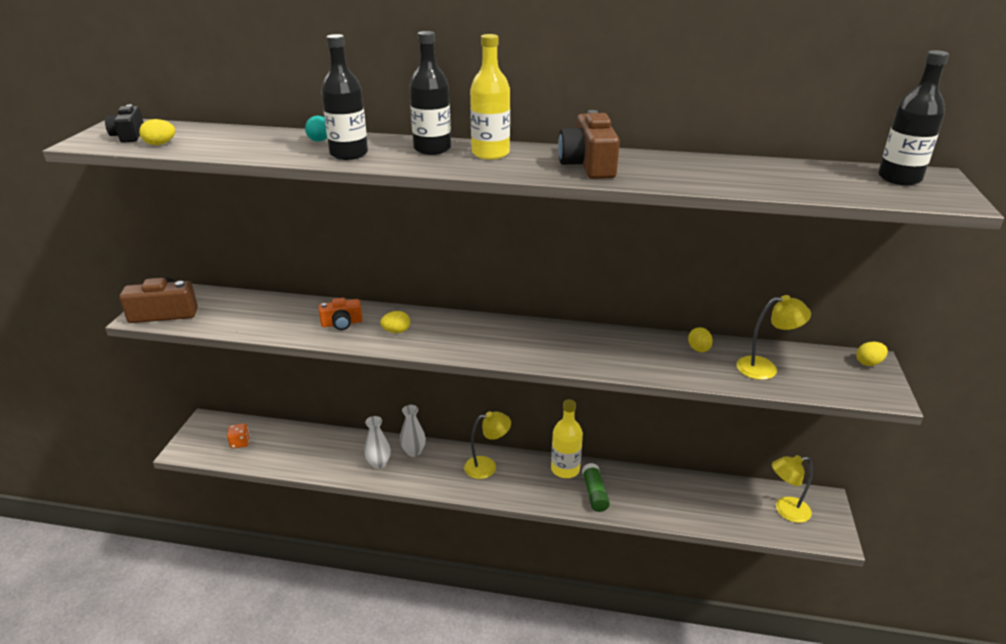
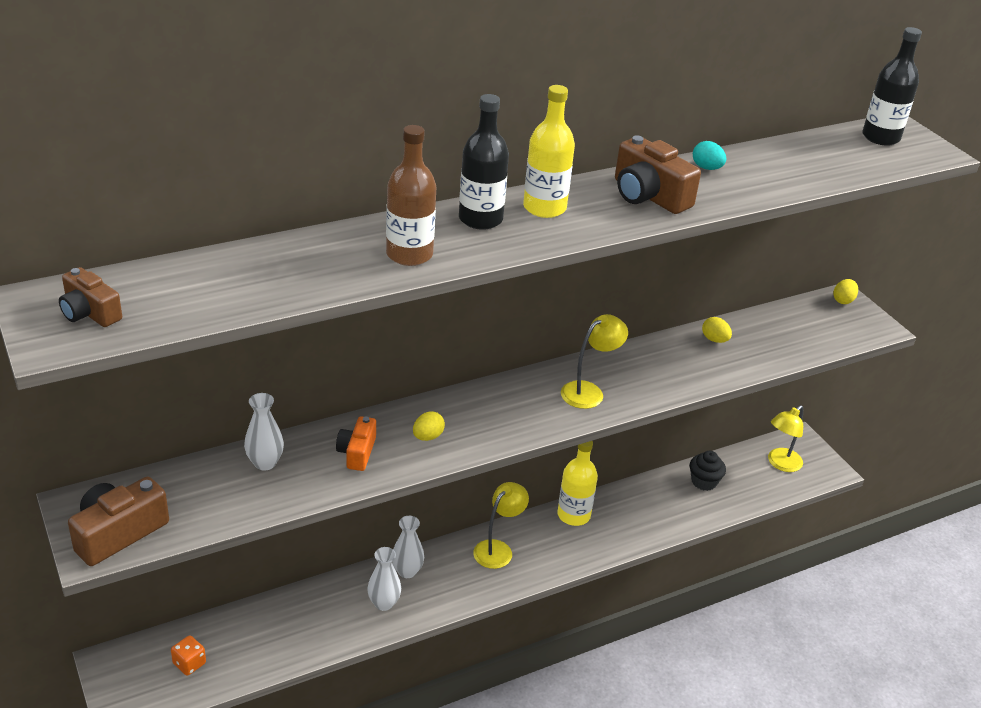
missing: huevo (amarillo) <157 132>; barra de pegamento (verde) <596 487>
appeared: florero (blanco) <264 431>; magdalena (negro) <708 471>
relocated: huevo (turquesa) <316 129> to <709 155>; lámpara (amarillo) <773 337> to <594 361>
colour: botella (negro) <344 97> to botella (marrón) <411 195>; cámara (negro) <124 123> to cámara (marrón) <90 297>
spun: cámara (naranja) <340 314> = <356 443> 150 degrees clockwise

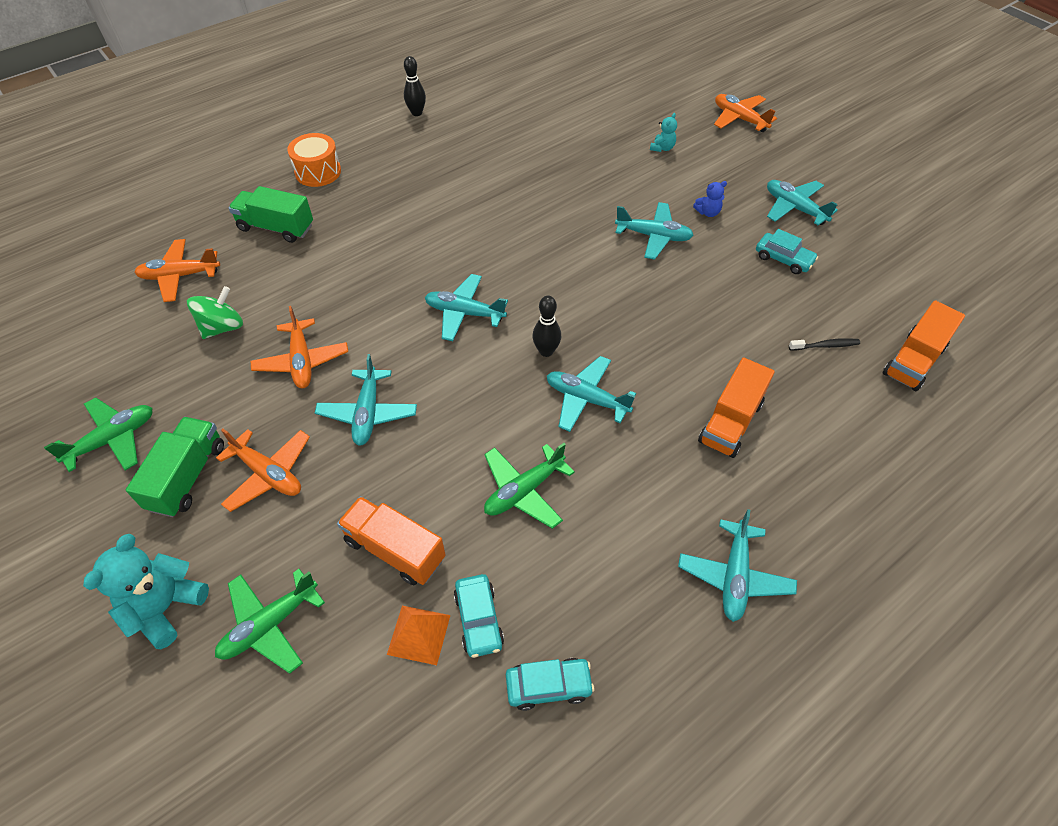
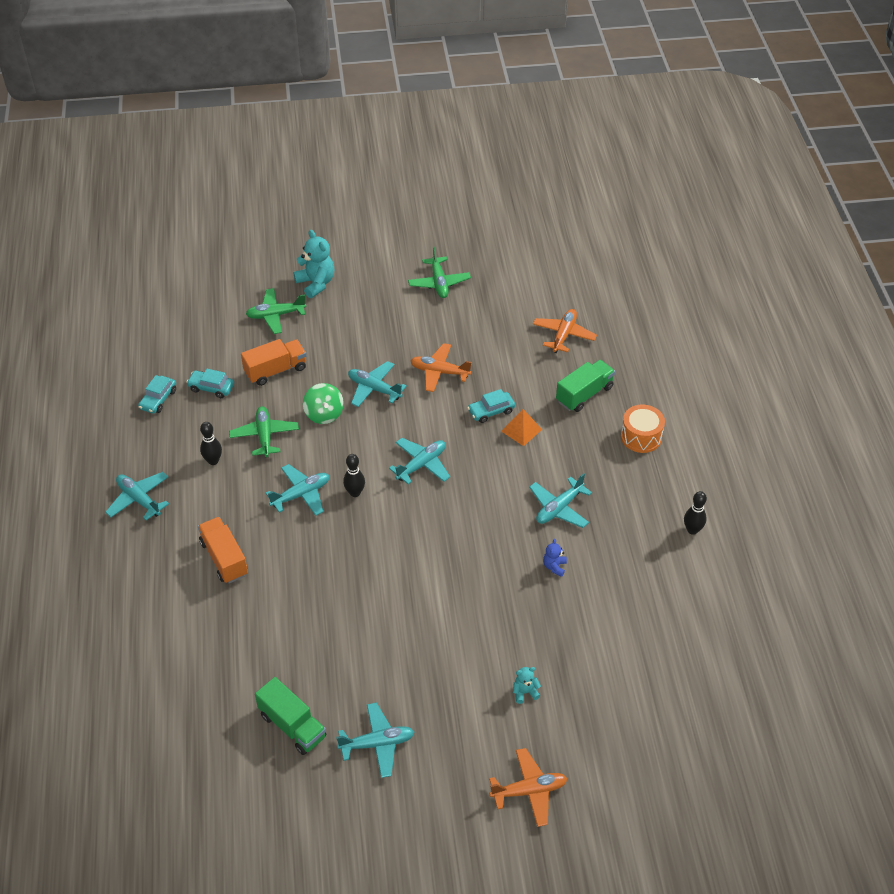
missing: camión (naranja) <924 345>; cepillo de dientes (negro) <824 344>; avión (naranja) <263 470>
appeared: bolo (negro) <211 443>
relocated: osito (azul) <710 199> to <555 558>; avión (turquesa) <654 231> to <560 500>; coche (turquesa) <787 251> to <491 406>; peonza (verde) <215 312> to <323 403>; camión (verde) <175 467> to <290 716>; pirámide (naranja) <418 635> to <521 427>
spun: osito (turquesa) <663 132> = <527 685> 105 degrees clockwise; avión (verde) <270 621> = <276 311> 90 degrees counterclockwise

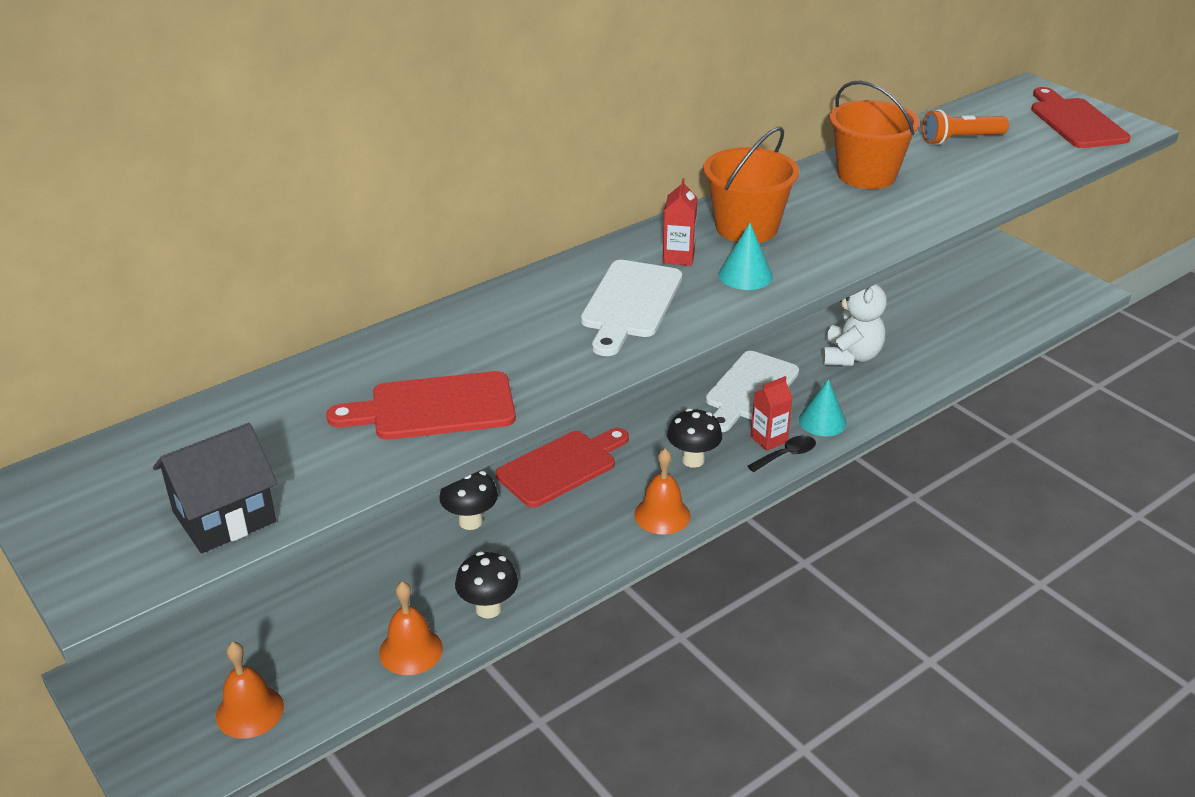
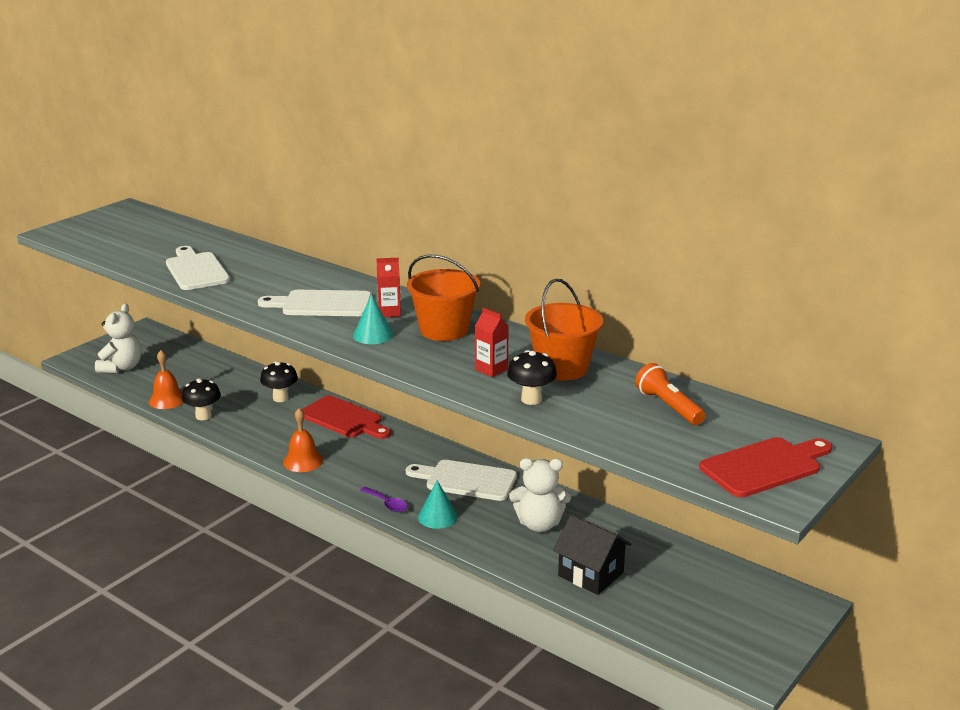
relocated: cartón de leche (rojo) <771 413> to <492 342>; seta (negro) <694 438> to <532 377>; casa (negro) <215 488> to <592 554>
exchanged: campana (naranja) <250 690> to osito (blanco) <118 338>
colour: tabla de cortar (rojo) <421 405> to tabla de cortar (blanco) <198 268>; cuchara (negro) <781 454> to cuchara (morado) <384 499>

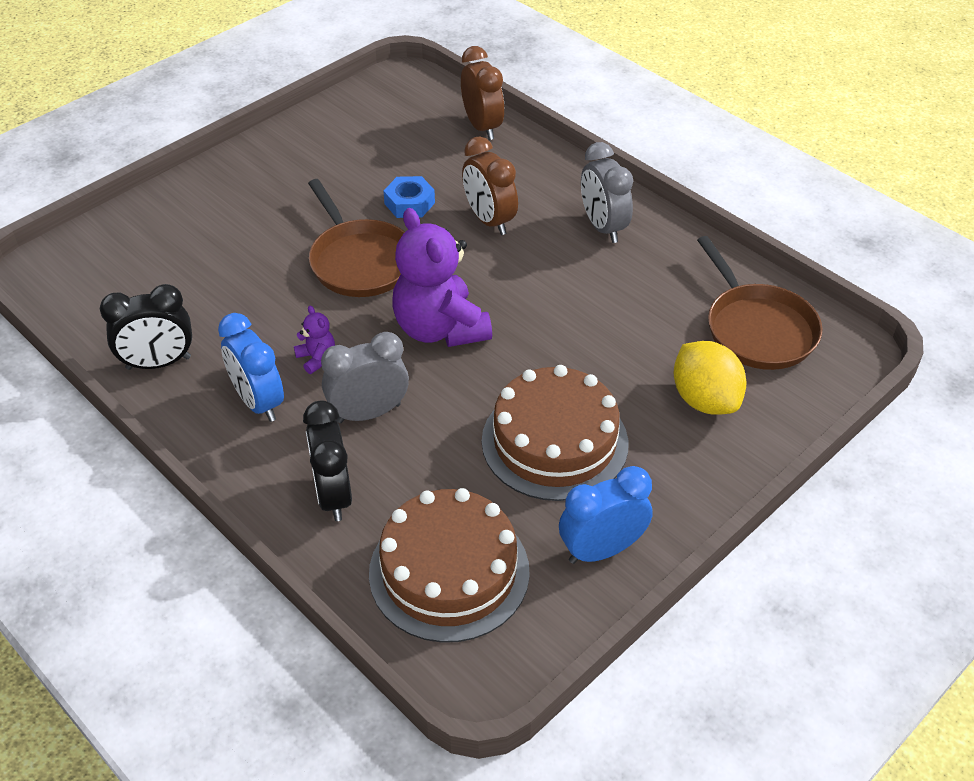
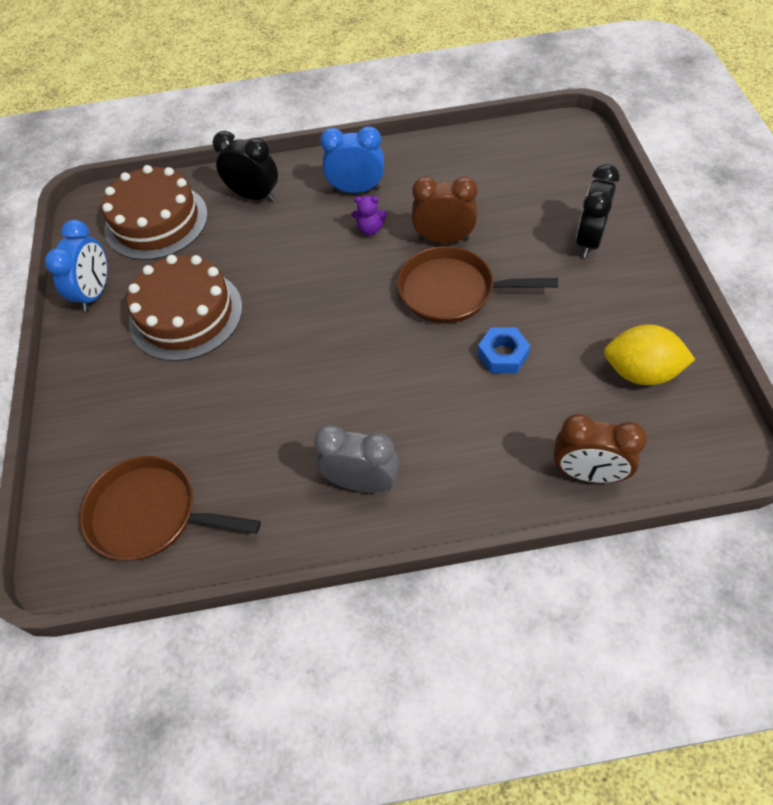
missing: osito (morado) <442 277>; despertador (gris) <365 377>
relocated: despertador (marrón) <490 185> to <445 210>; despertador (negro) <146 327> to <598 211>; limón (amarillo) <710 378> to <649 355>

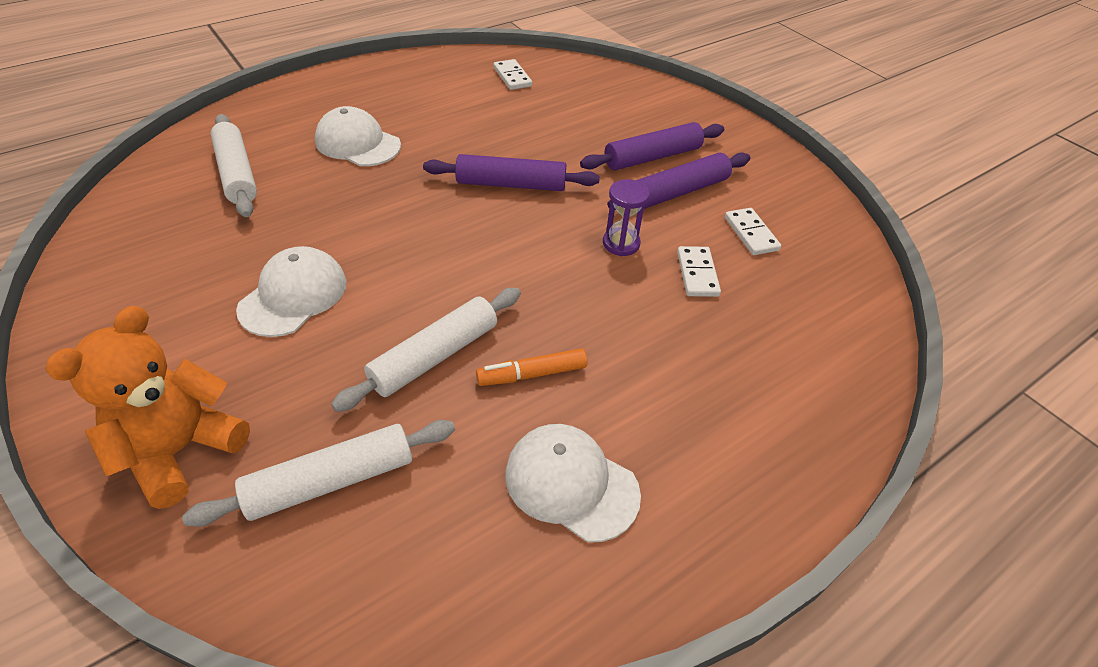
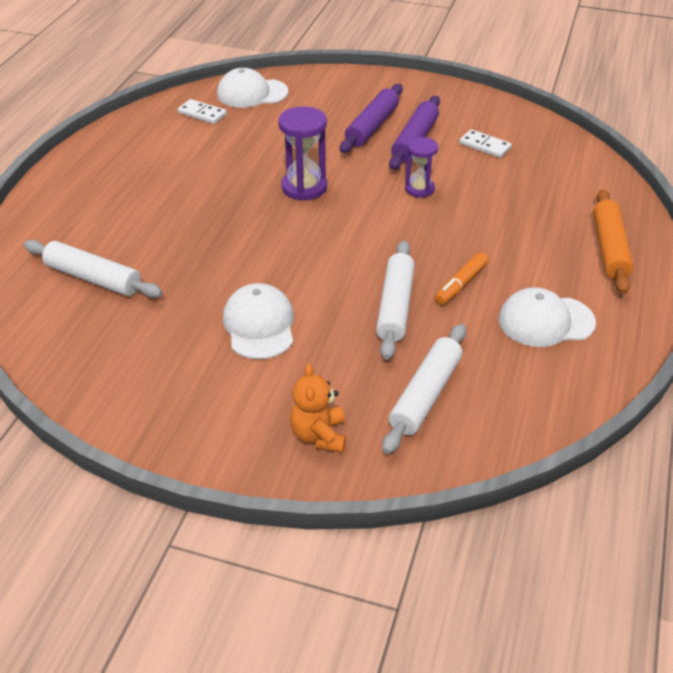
missing: ficha de dominó (blanco) <699 271>
appeared: rodillo (naranja) <613 241>
relocated: gorra (blanco) <358 136> to <252 88>
exchanged: rodillo (morado) <511 172> to reloj de arena (morado) <302 153>
size: osito (naranja) <147 407> = <318 408> x0.65

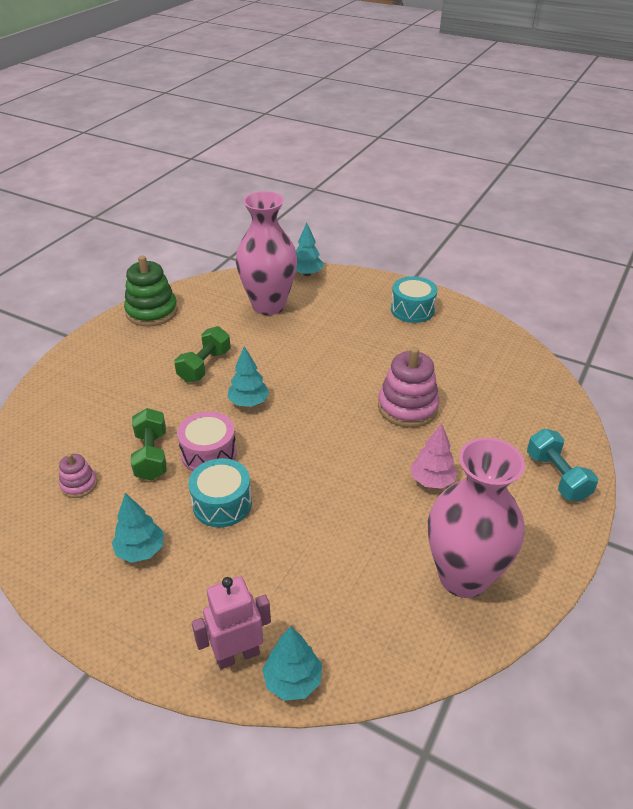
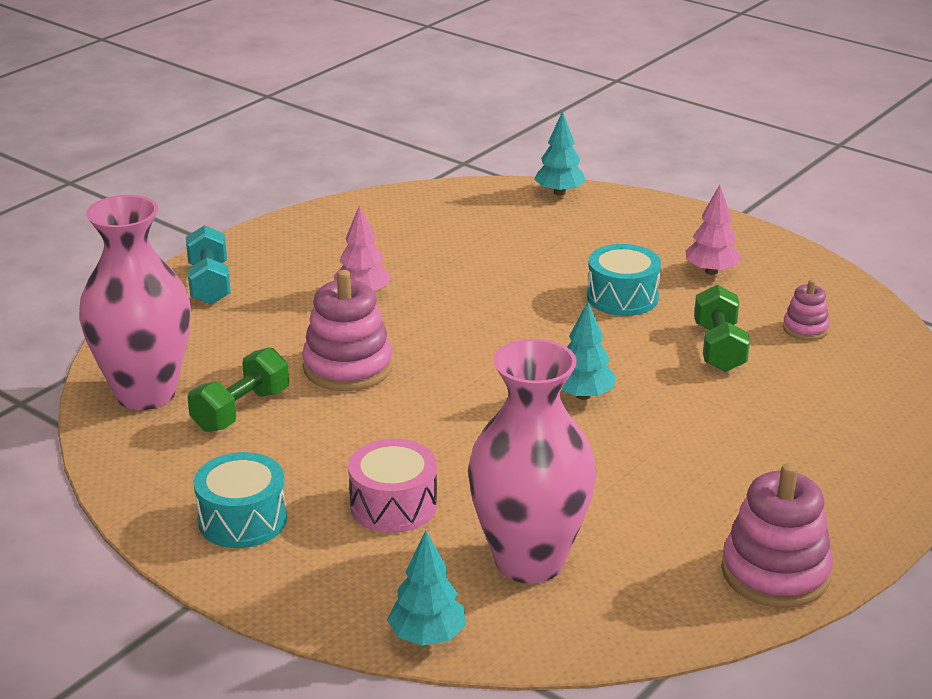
missing: robot (rosa) <231 623>
relocated: mancuerna (verde) <202 354> to <238 389>; tambor (rosa) <207 441> to <392 486>; florero (rosa) <476 517> to <135 302>
colour: juguete apilable (verde) <151 290> to juguete apilable (rosa) <777 535>; árbol (turquesa) <138 528> to árbol (rosa) <713 230>

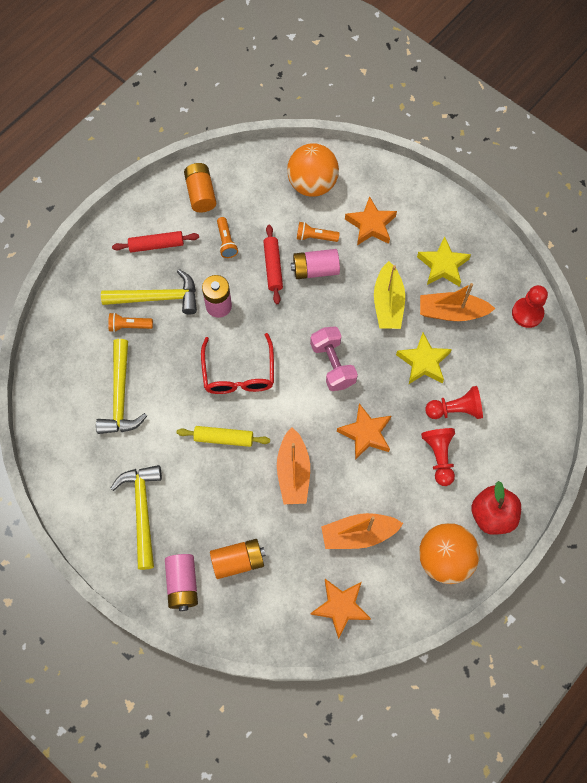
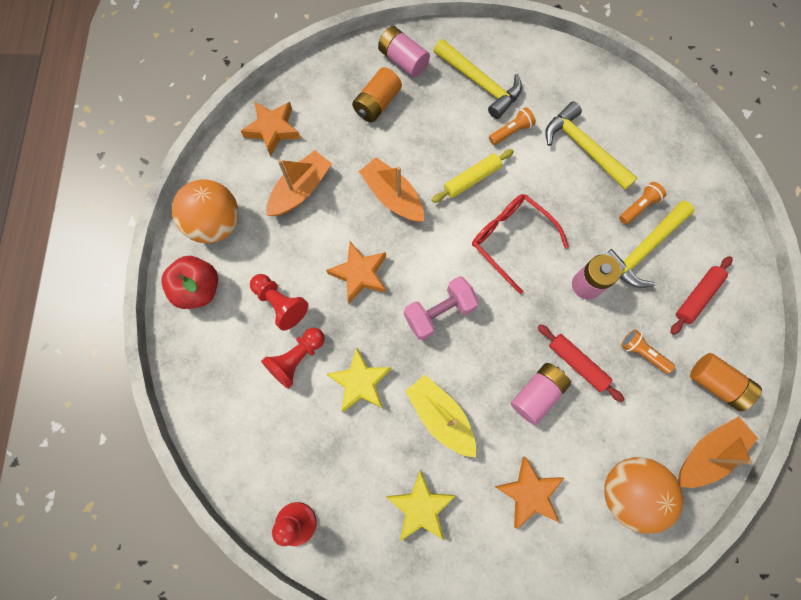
relocated: lámpara de mano (naranja) <318 232> to <512 126>; barco (naranja) <457 302> to <718 452>
spun: mancuerna (rosa) <334 358> = <441 308> 60 degrees counterclockwise

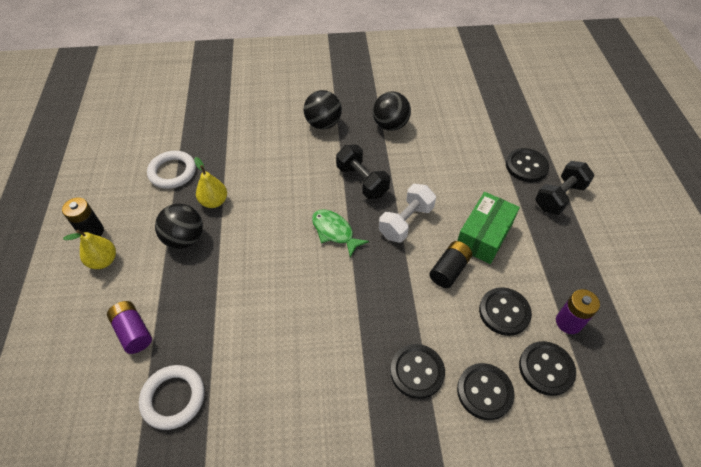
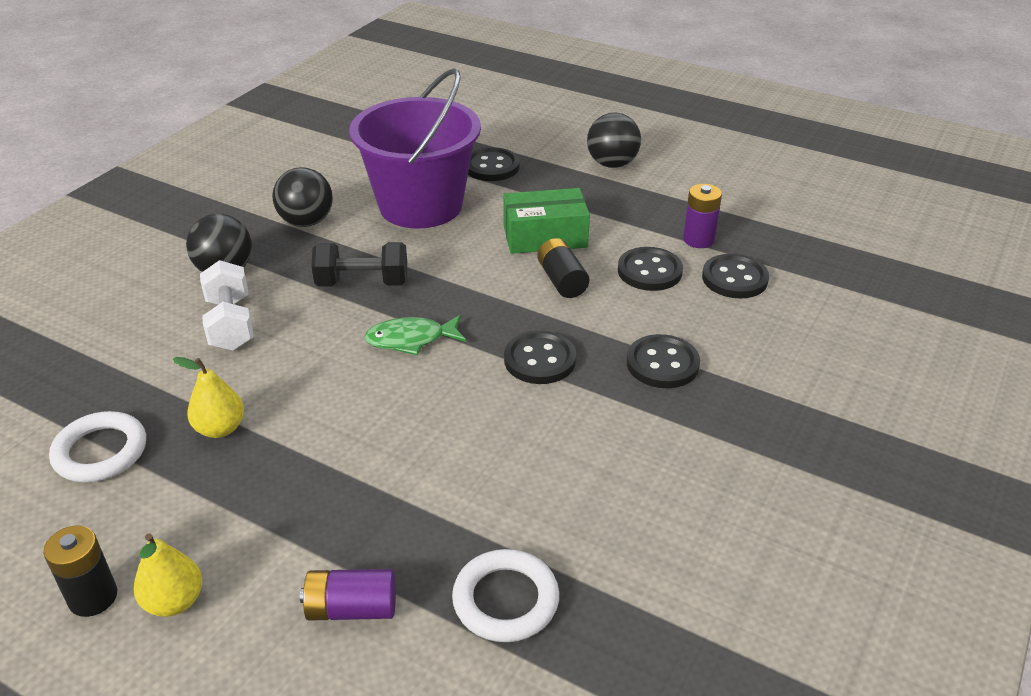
missing: mancuerna (negro) <565 188>
appeared: balde (morado) <415 148>
relocated: mancuerna (blanco) <407 213> to <227 305>; pelota (negro) <179 226> to <614 140>; botón (negro) <485 391> to <540 357>
spun: caja (verde) <488 228> = <546 221> 75 degrees counterclockwise

